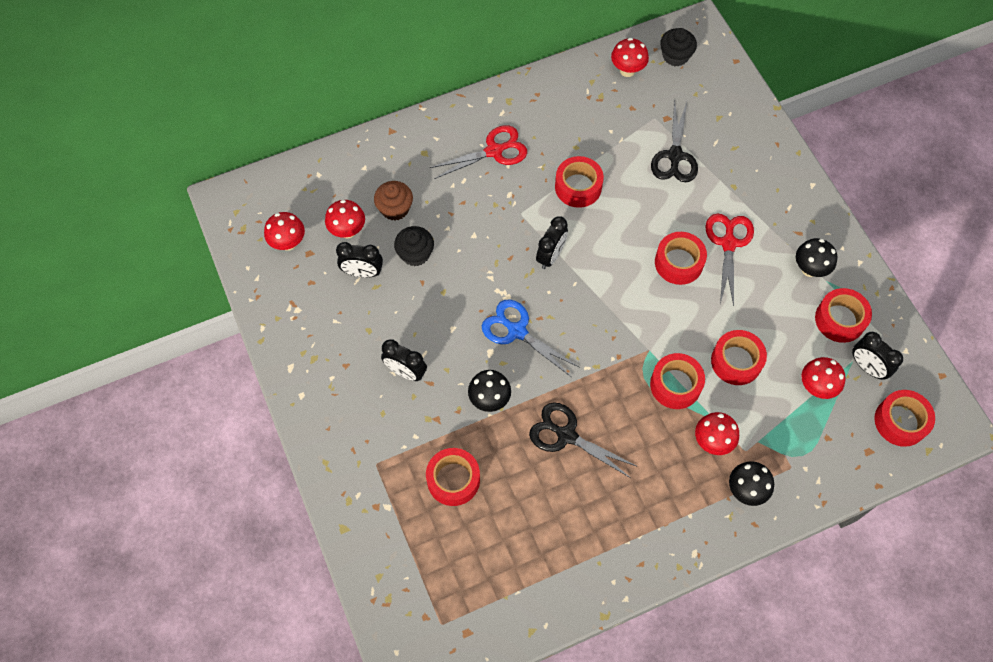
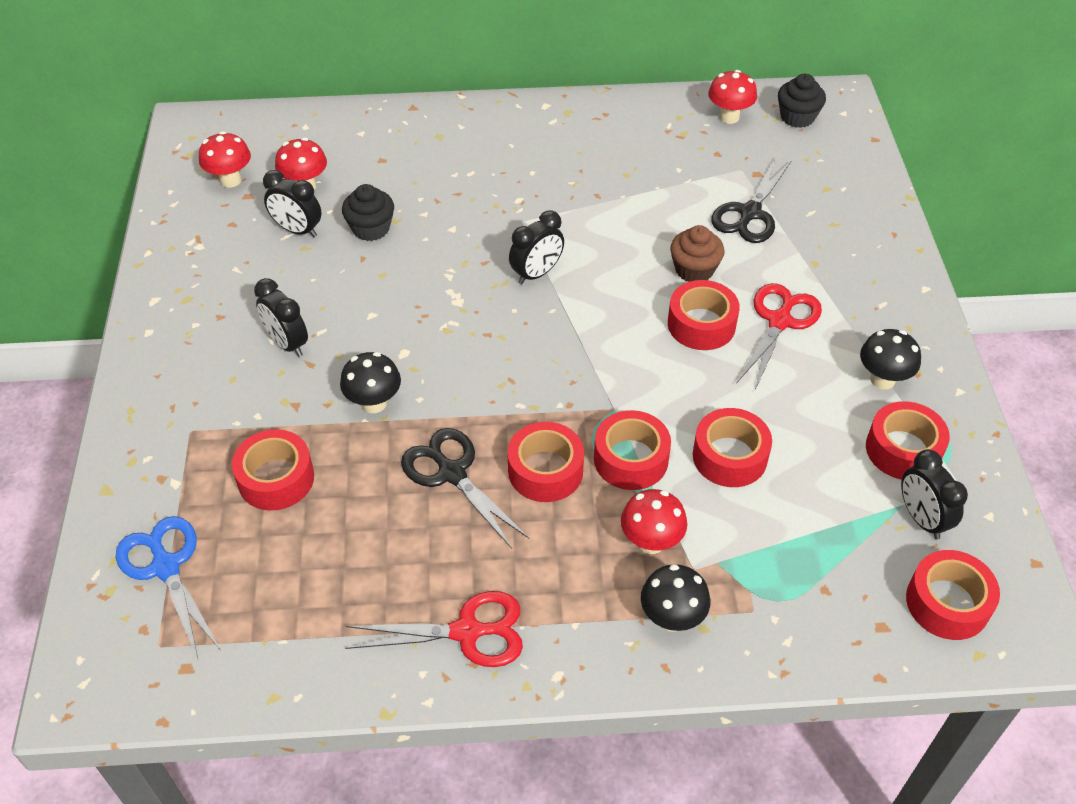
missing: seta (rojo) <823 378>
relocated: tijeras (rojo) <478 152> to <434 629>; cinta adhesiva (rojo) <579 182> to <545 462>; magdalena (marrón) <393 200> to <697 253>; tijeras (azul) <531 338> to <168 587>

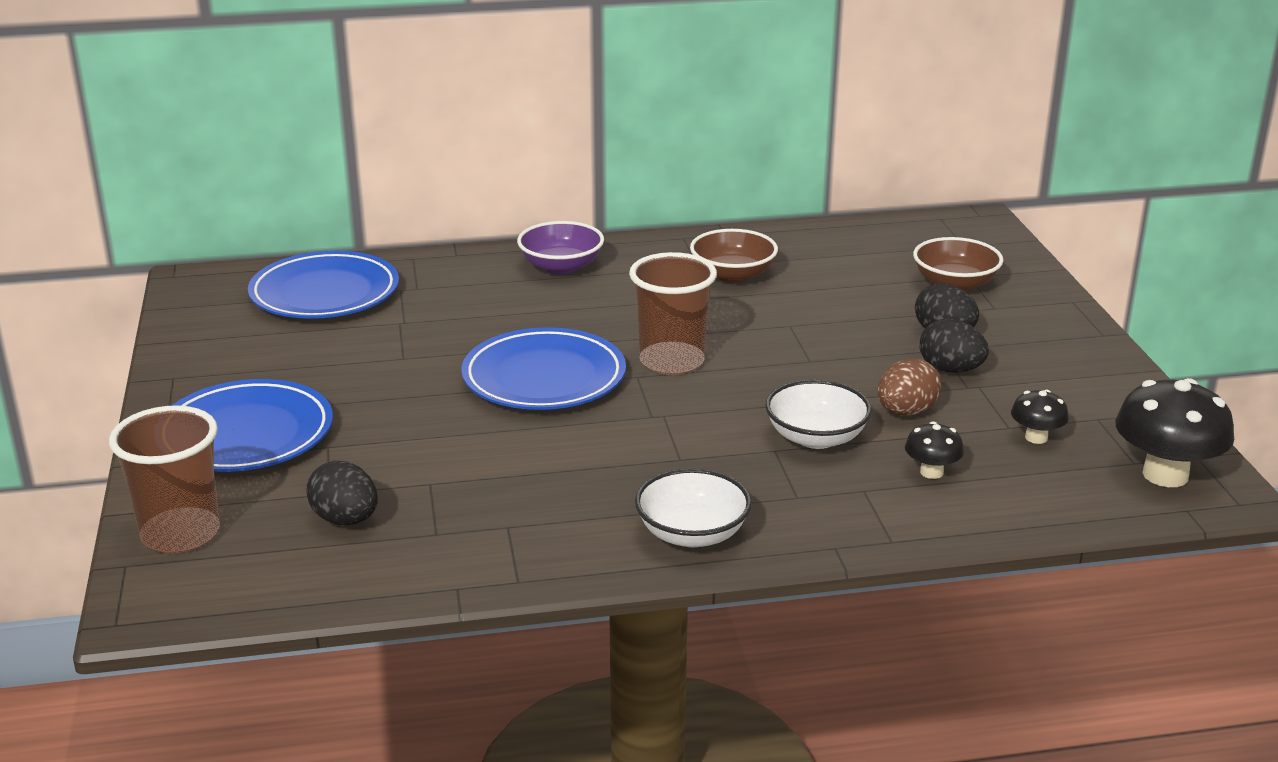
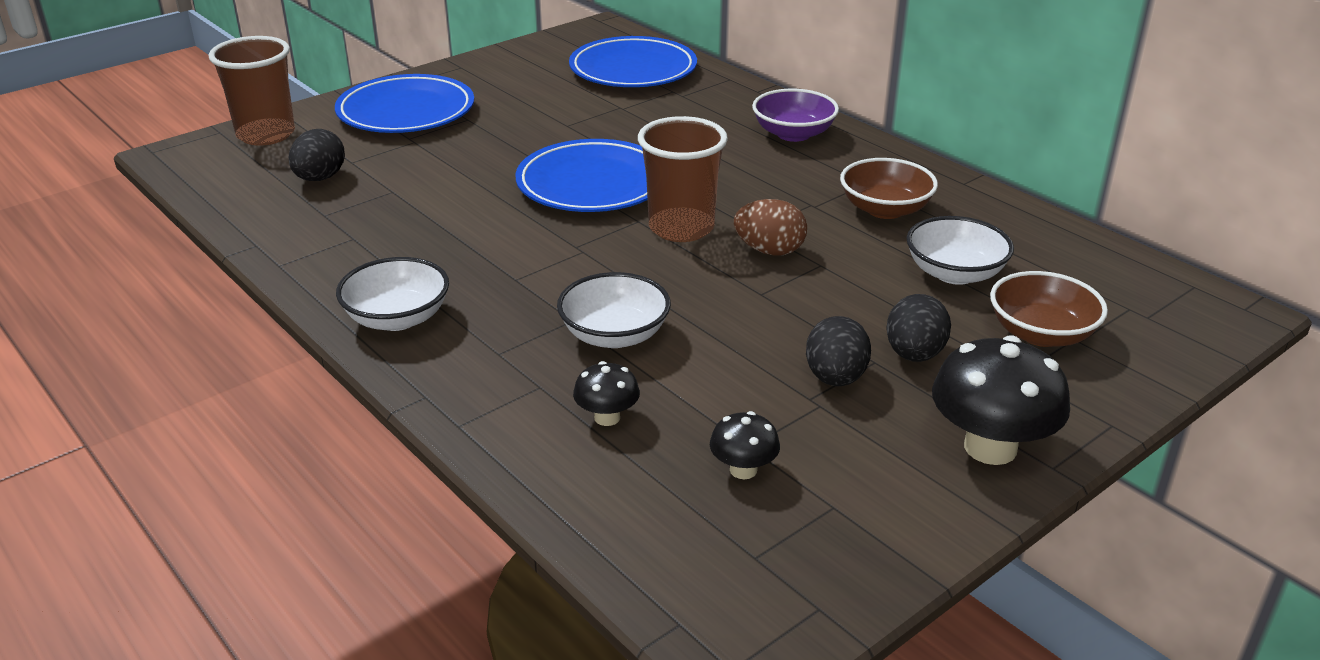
appeared: cuenco (blanco) <960 250>
relocated: huevo (marrón) <909 387> to <770 227>; seta (negro) <1174 432> to <1001 400>

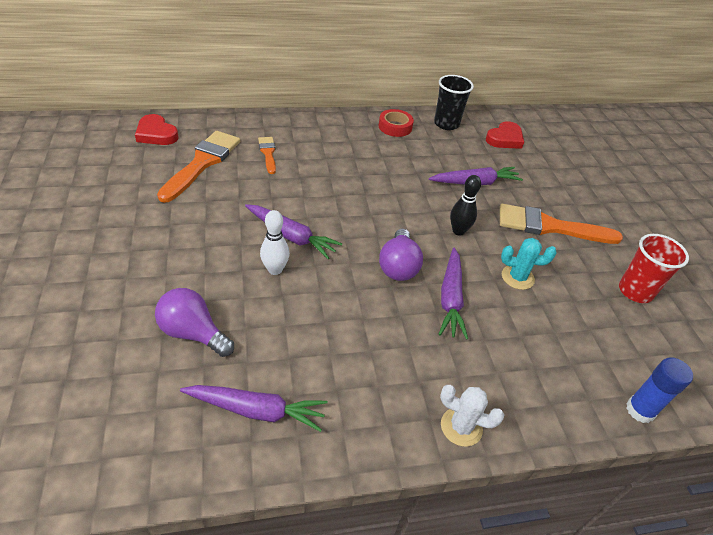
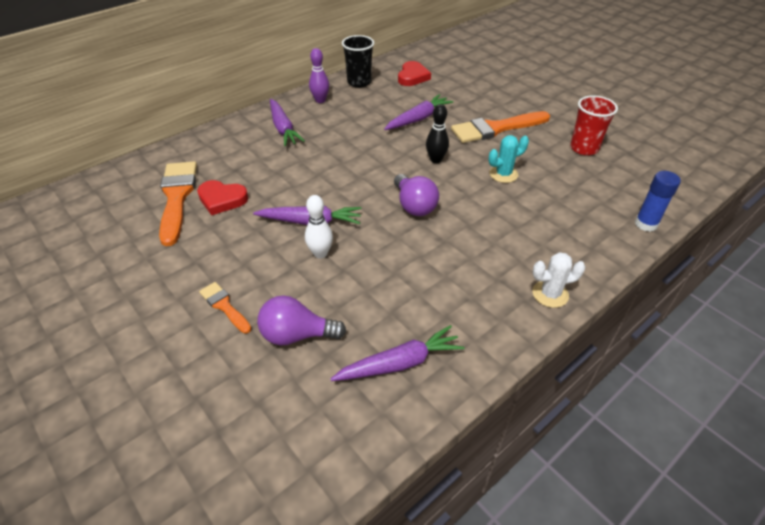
relocated: corazón (rojo) <157 129> to <222 197>; pincel (naranja) <267 155> to <225 308>; zanahoria (morado) <453 294> to <287 122>
exchanged: cinta adhesiva (rojo) <396 123> to bolo (morado) <319 75>

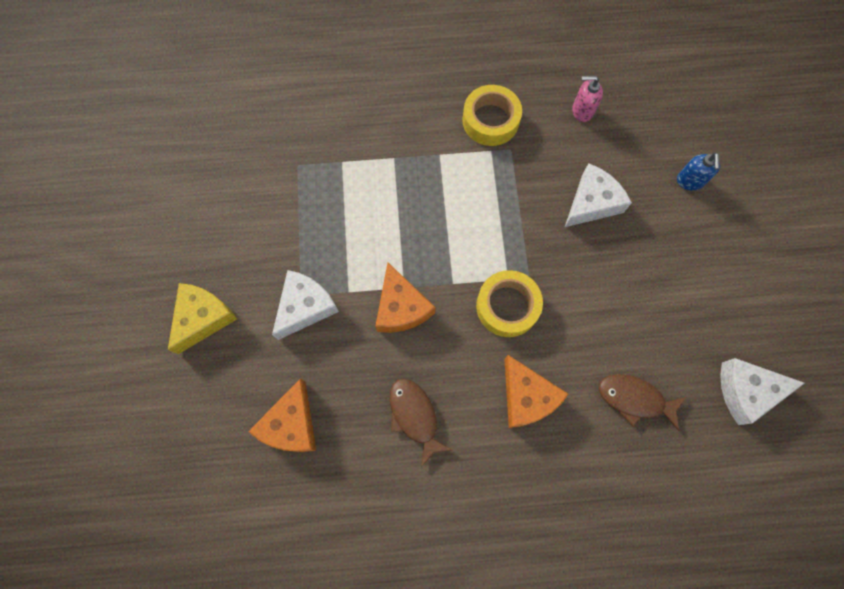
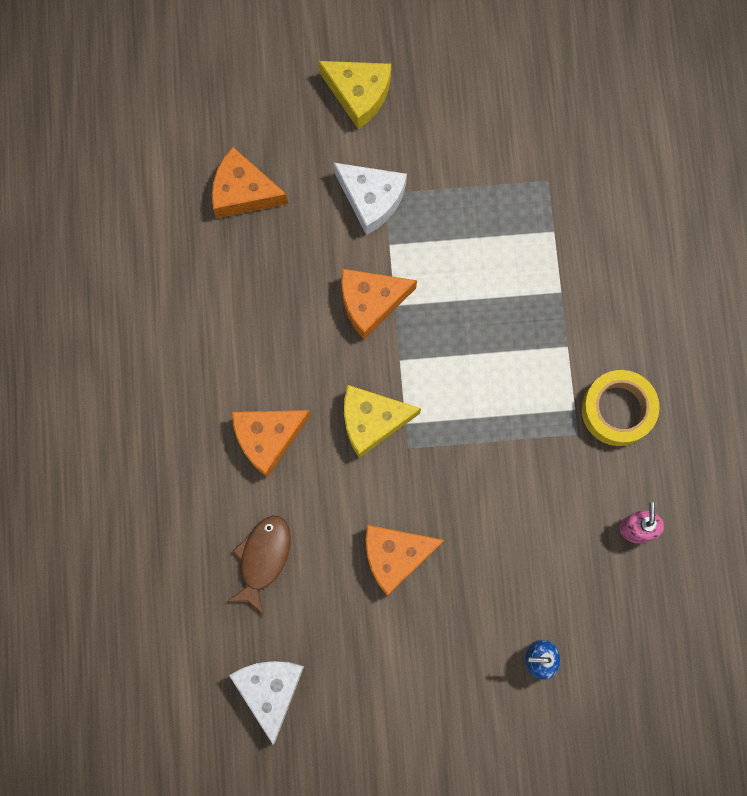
missing: queso (blanco) <598 195>; pez (marrón) <421 422>
appeared: queso (naranja) <405 560>
exchanged: cinta adhesiva (amarillo) <509 303> to queso (amarillo) <382 421>

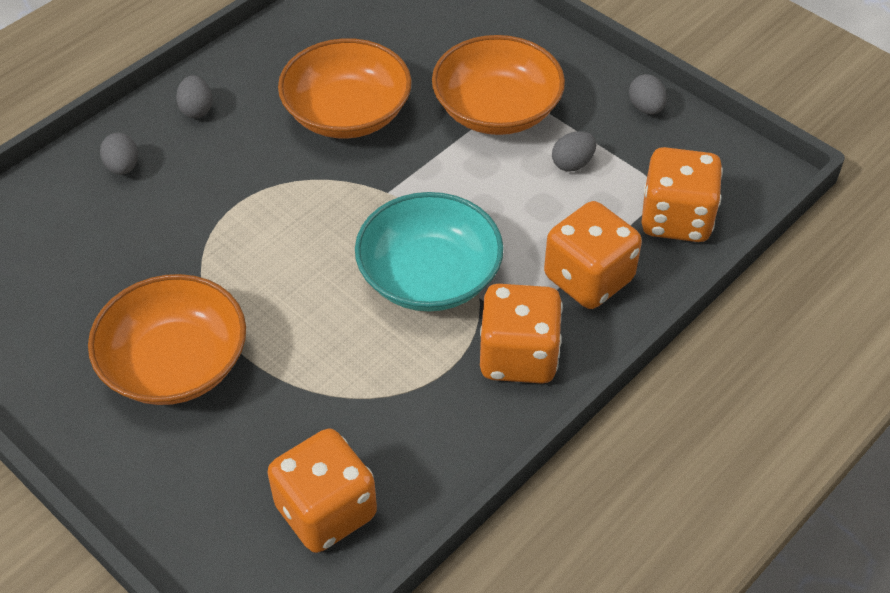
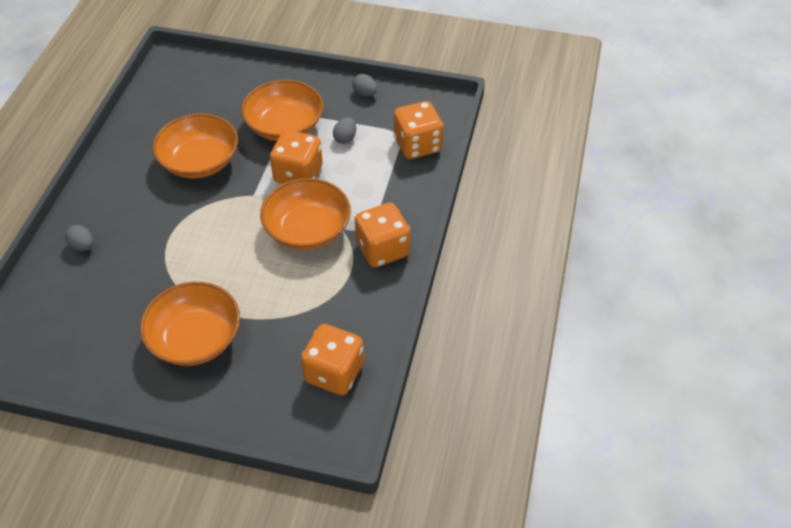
missing: huevo (gris) <194 96>
relocated: dado (naranja) <593 255> to <296 157>
colour: cuenco (turquesa) <429 251> to cuenco (naranja) <305 214>

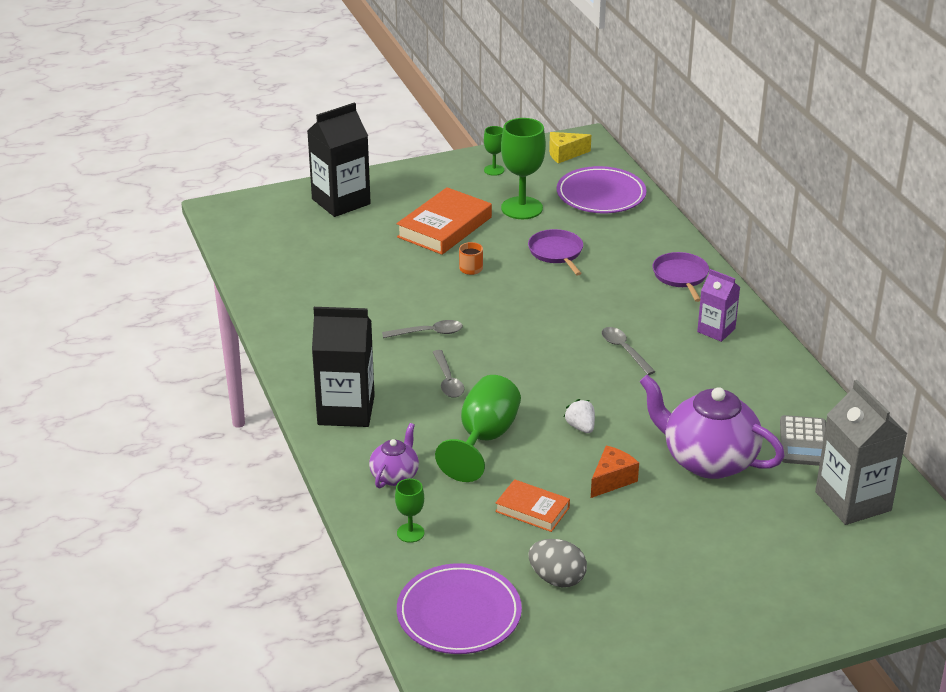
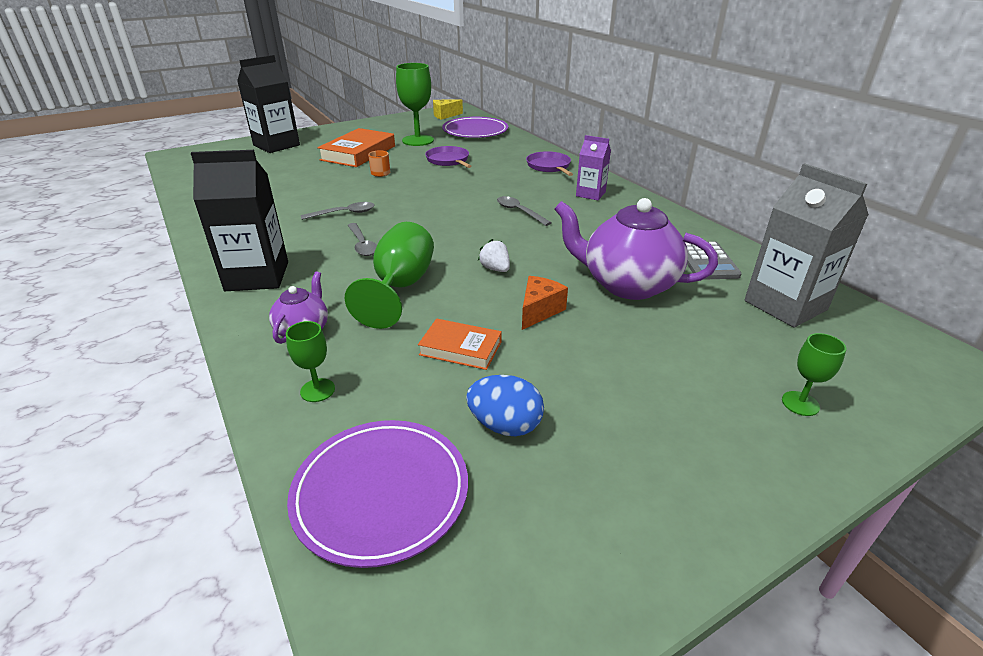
relocated: copa (verde) <494 151> to <814 374>
colour: huevo (gris) <557 563> to huevo (azul) <505 405>

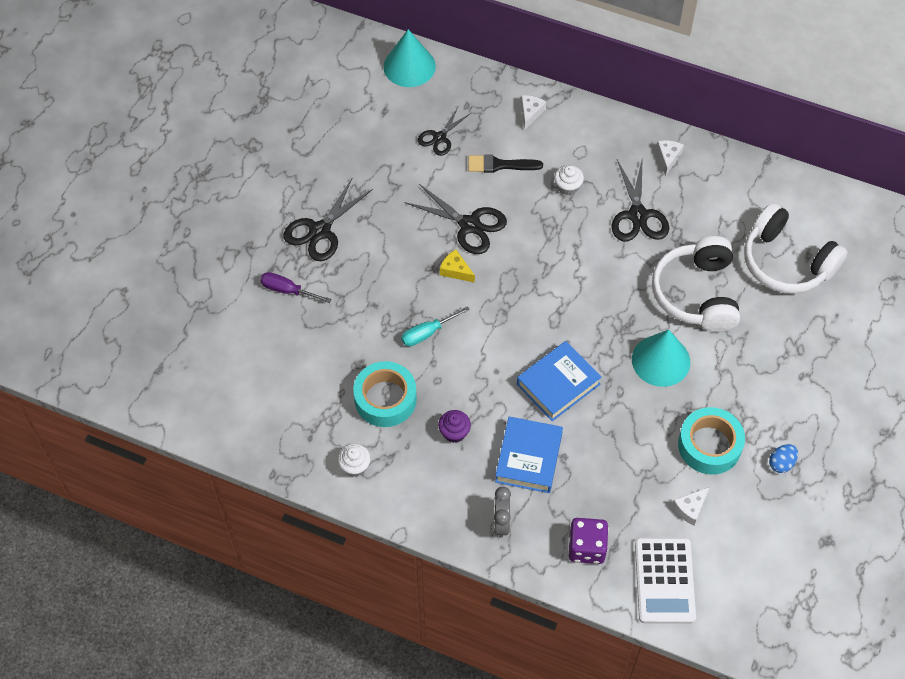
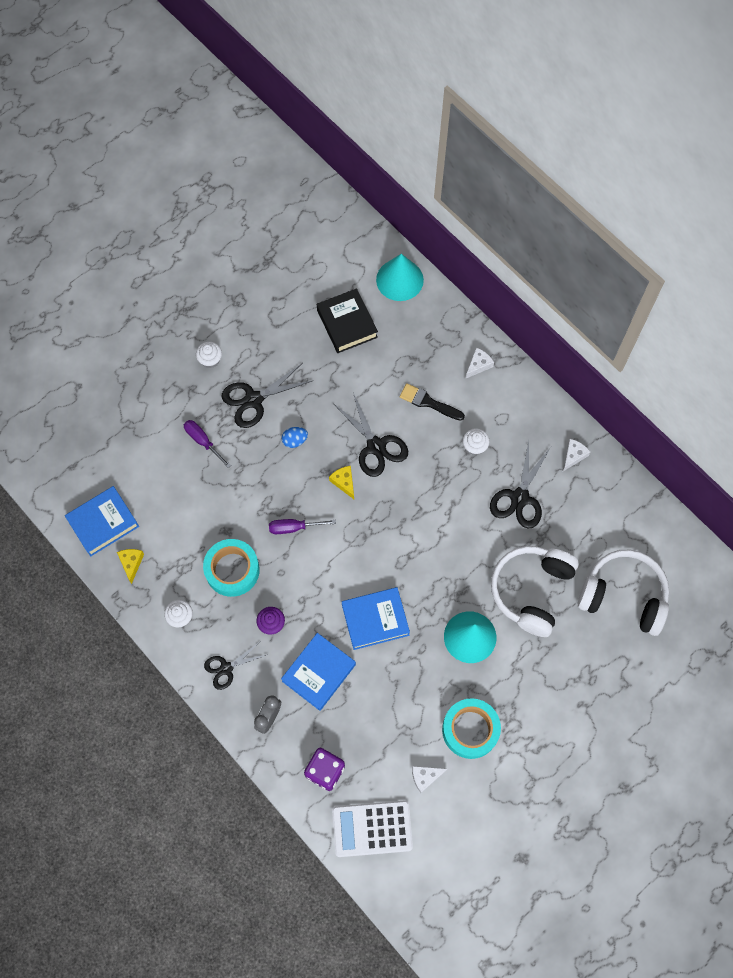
appeared: libro (negro) <347 320>; magdalena (blanco) <209 355>; libro (azul) <102 521>; queso (amarillo) <130 566>
relocated: tijeras (negro) <444 131> to <235 666>; huevo (azul) <783 458> to <295 437>
colour: destornillador (turquesa) <435 326> to destornillador (morado) <302 526>
spun: auriculares (blanco) <795 248> = <623 593> 135 degrees clockwise; calculadora (blanco) <665 581> = <372 829> 60 degrees clockwise

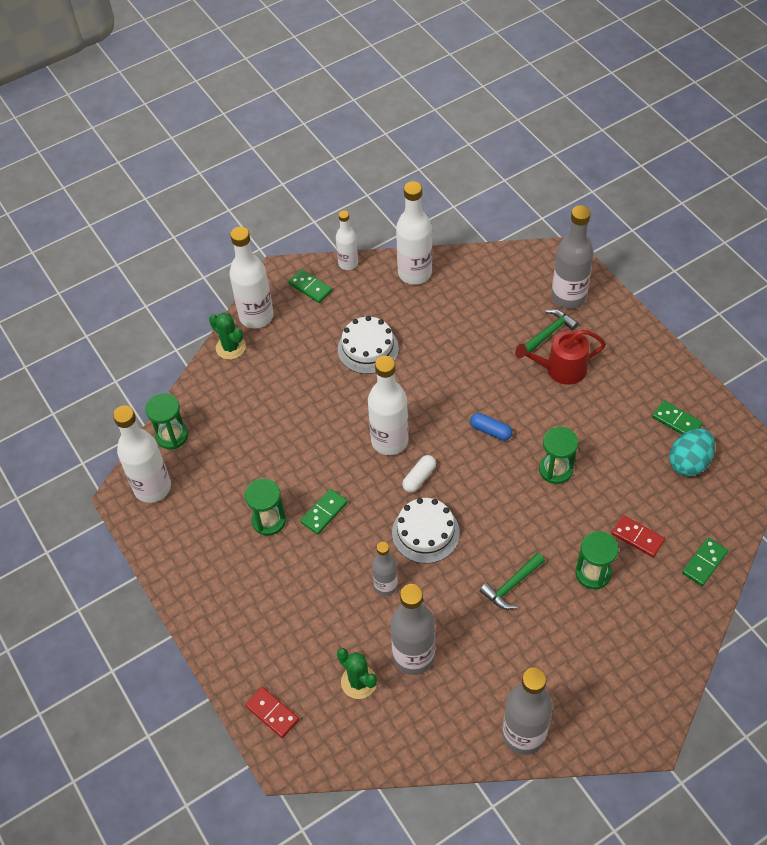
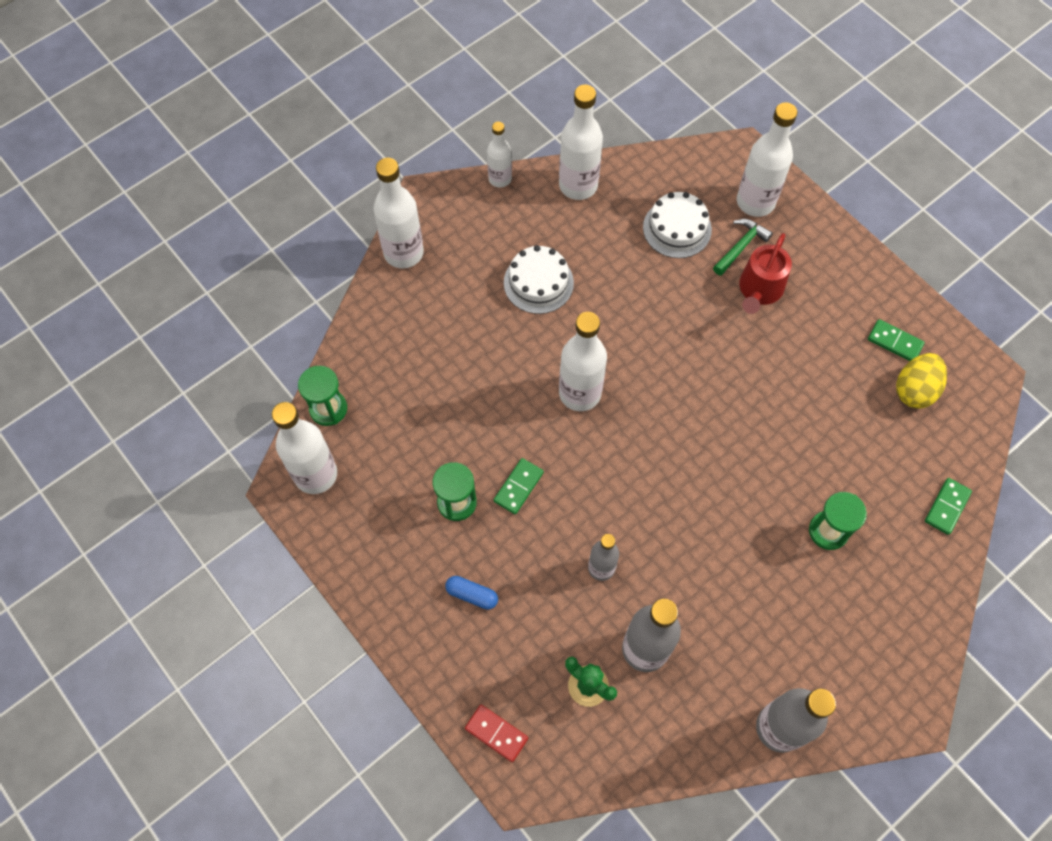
missing: ficha de dominó (verde) <310 286>; cactus (verde) <227 336>; reloj de arena (verde) <558 455>; cápsula (blanco) <419 474>; ficha de dominó (rojo) <638 536>; martillo (verde) <512 581>
relocated: cápsula (azul) <491 427> to <471 593>; tarta (blanco) <426 530> to <677 225>
colour: botella (gris) <572 257> to botella (blanco) <767 159>; huevo (turquesa) <692 452> to huevo (amarillo) <921 381>
spun: regadera (rojo) <560 357> = <765 273> 45 degrees counterclockwise

